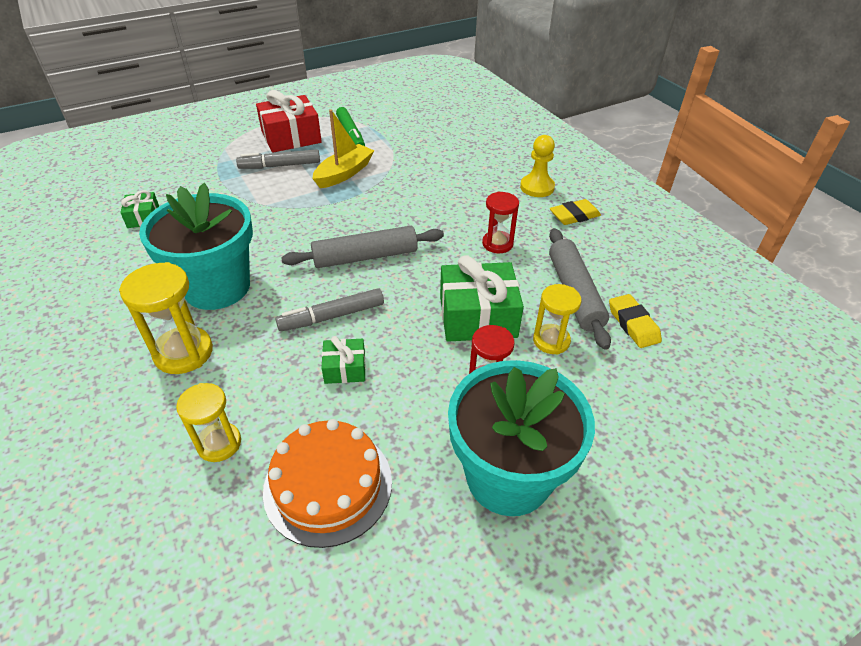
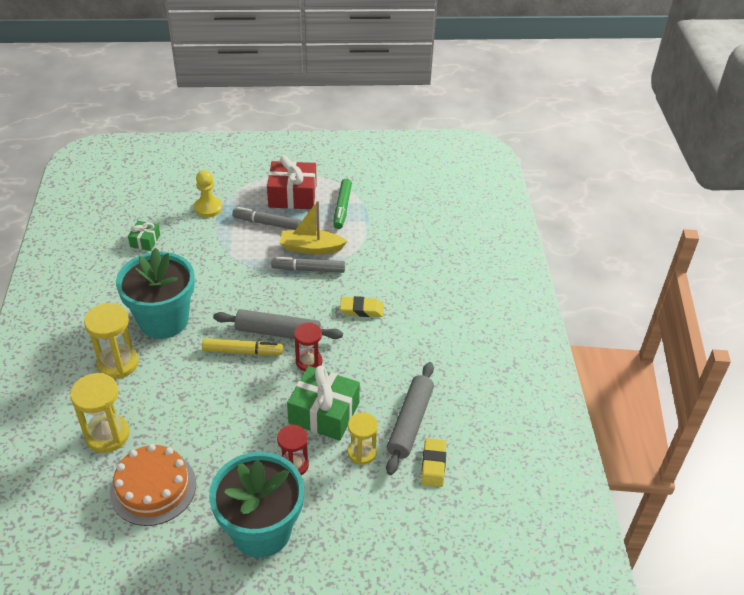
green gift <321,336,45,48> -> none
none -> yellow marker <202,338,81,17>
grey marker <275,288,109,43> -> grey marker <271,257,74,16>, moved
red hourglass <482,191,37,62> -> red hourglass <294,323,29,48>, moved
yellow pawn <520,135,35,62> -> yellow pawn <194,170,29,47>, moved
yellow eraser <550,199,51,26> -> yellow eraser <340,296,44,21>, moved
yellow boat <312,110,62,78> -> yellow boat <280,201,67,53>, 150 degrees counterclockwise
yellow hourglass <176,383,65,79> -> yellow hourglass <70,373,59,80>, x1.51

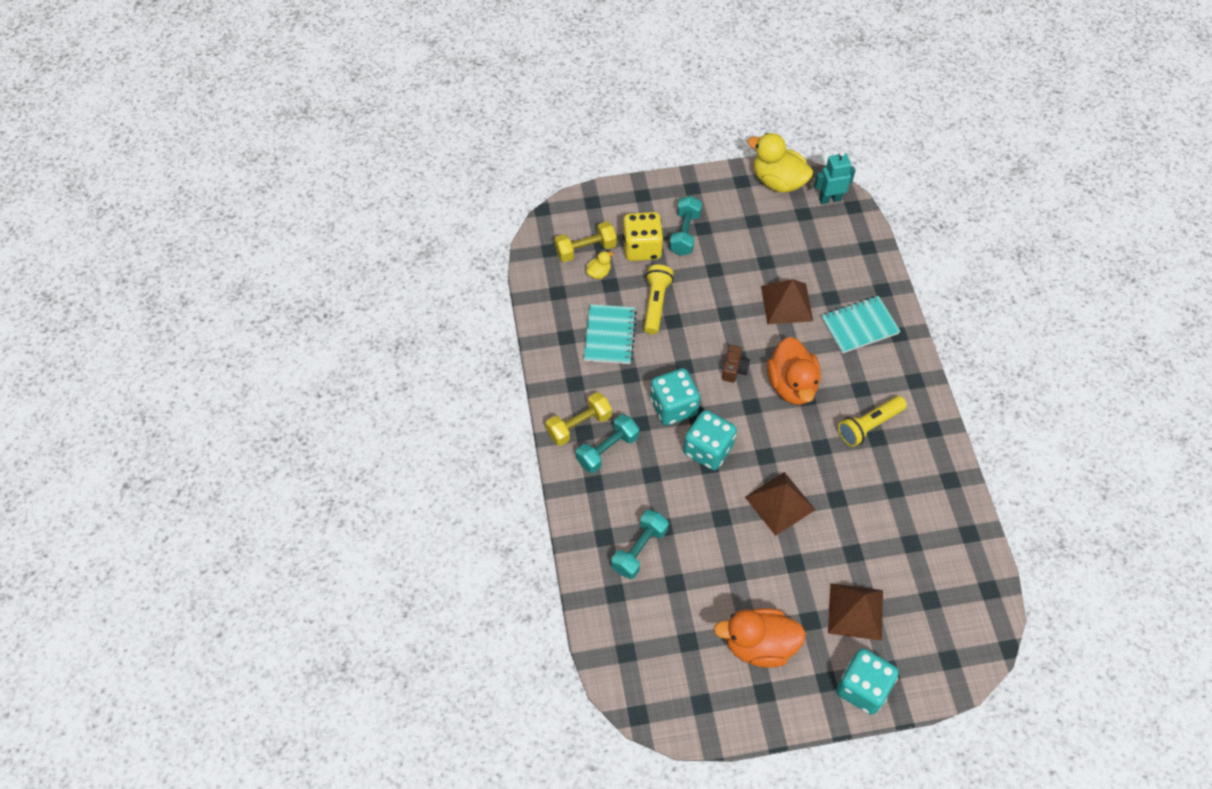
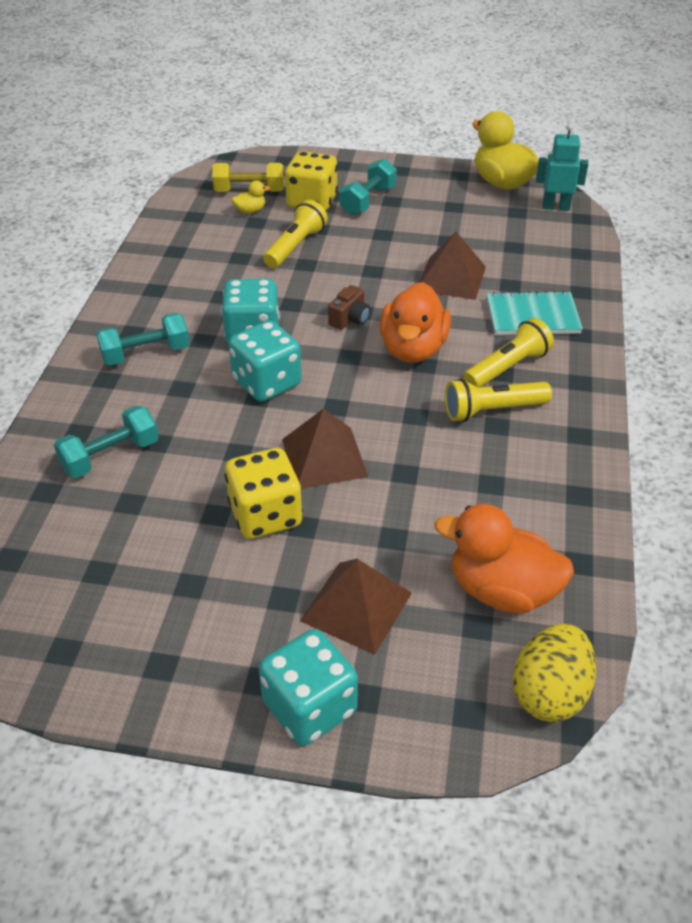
yellow dumbbell <546,392,66,54> -> none
turquoise notebook <584,304,53,60> -> none
none -> yellow dice <225,448,78,91>
none -> yellow flashlight <463,318,91,70>
none -> yellow egg <513,624,84,98>
orange duck <714,608,92,60> -> orange duck <434,504,140,109>, moved

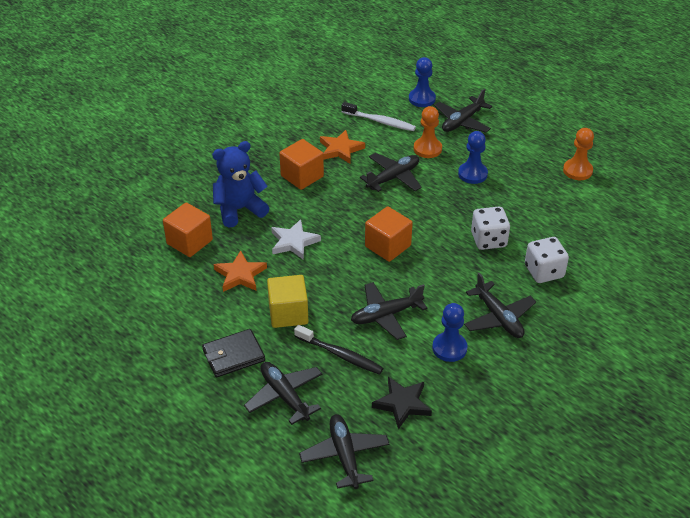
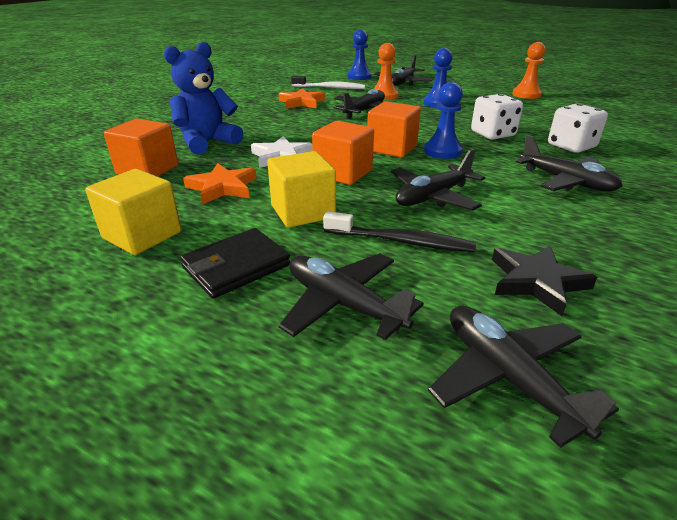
none -> yellow cube <85,169,97,86>
orange cube <279,139,45,51> -> orange cube <312,121,62,64>, moved
blue pawn <432,303,36,59> -> blue pawn <424,82,39,77>, moved

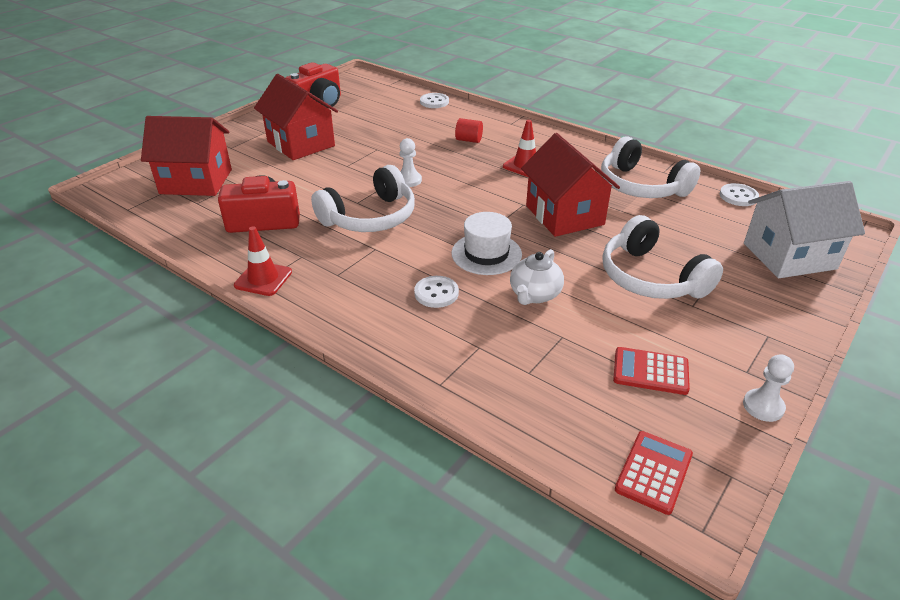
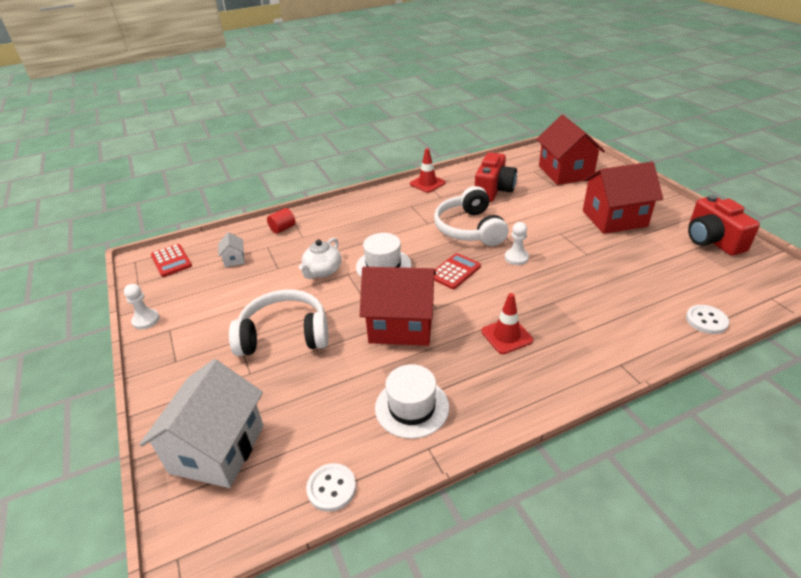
white button <414,276,45,32> -> none
none -> white house <218,232,27,35>
red cylinder <455,118,28,25> -> red cylinder <267,208,28,26>, moved
red calculator <613,347,77,48> -> red calculator <434,253,47,36>, moved
white headphones <601,136,99,62> -> white hat <375,364,74,75>
red house <141,116,91,80> -> red house <537,115,68,70>, 45 degrees counterclockwise
white teapot <510,249,54,56> -> white teapot <299,238,42,41>, 120 degrees counterclockwise

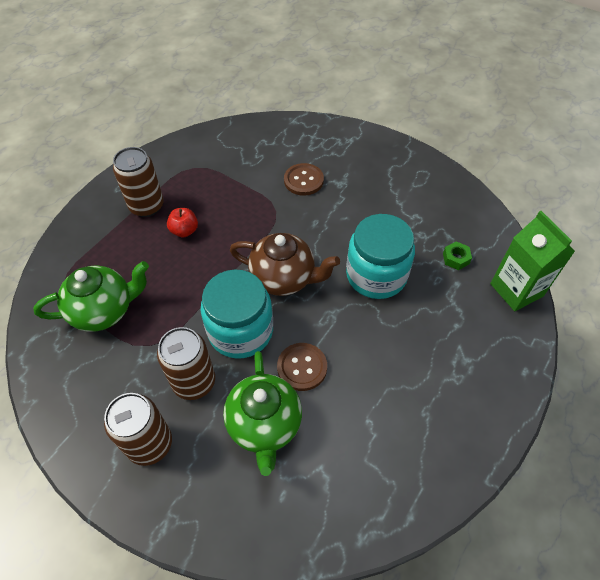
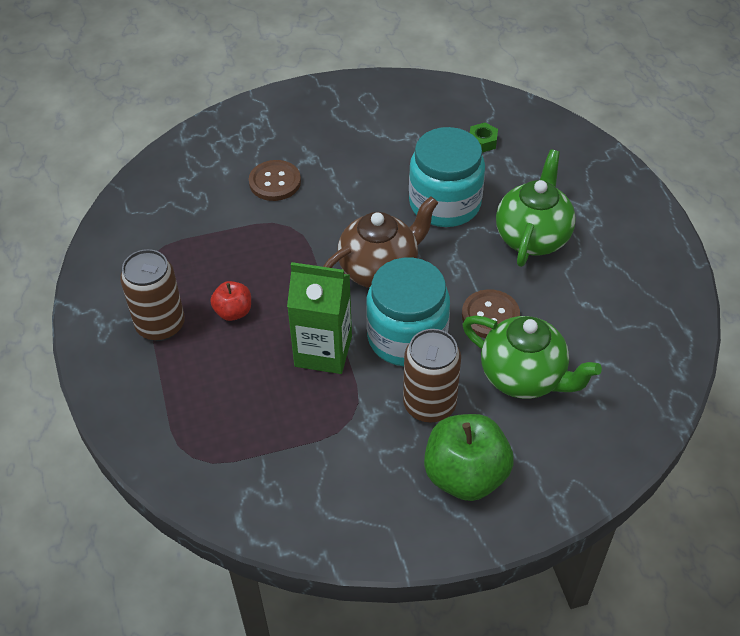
green teapot <33,261,116,71> -> green teapot <496,150,80,117>, moved
green carton <490,211,85,100> -> green carton <287,262,65,112>, moved
brown can <104,393,68,73> -> green apple <424,414,90,87>

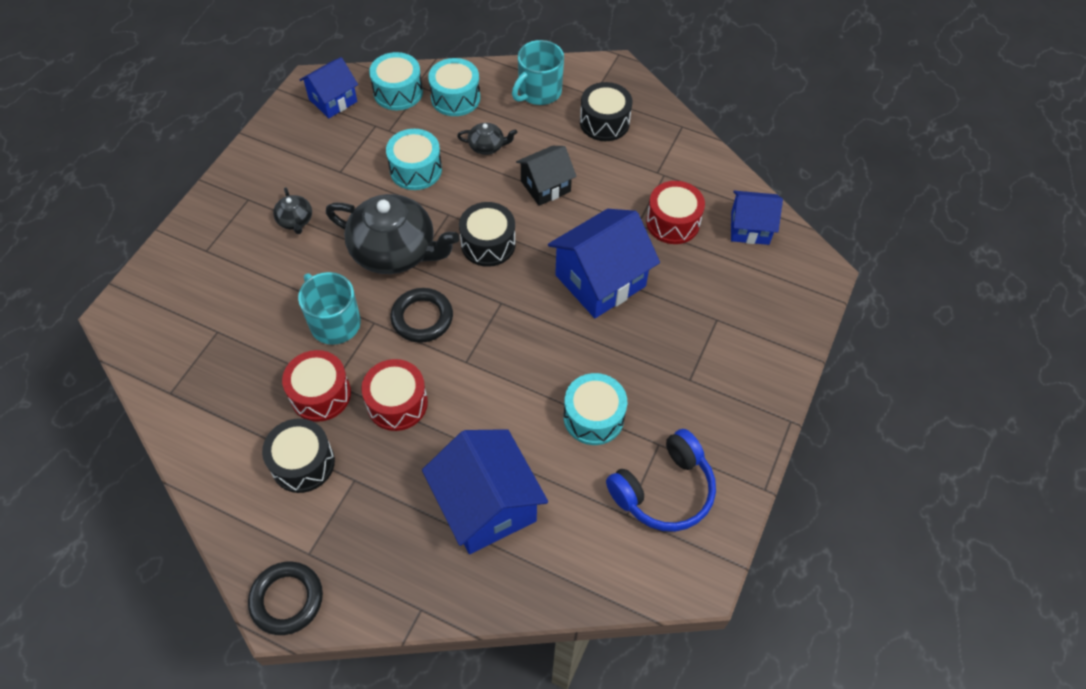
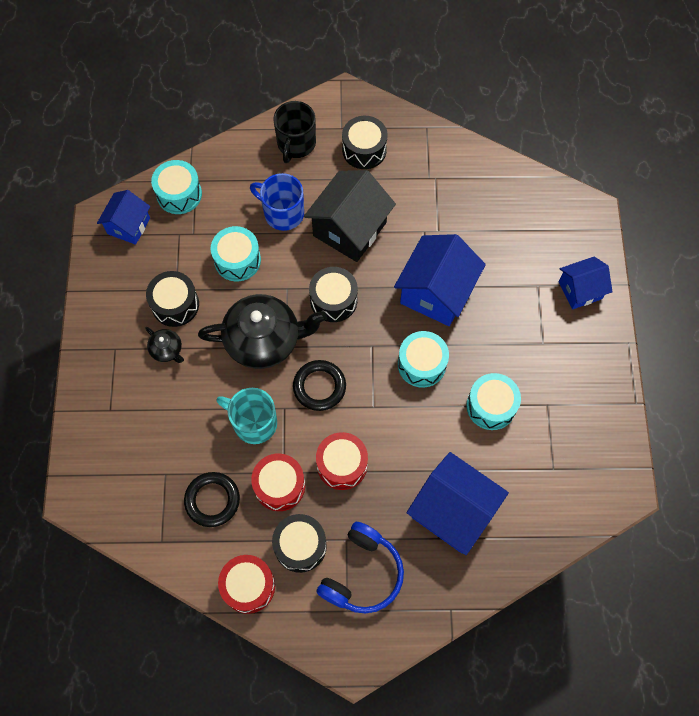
none -> black drum <146,271,53,56>
black ring <248,562,75,73> -> black ring <184,472,56,55>, moved
turquoise drum <428,58,52,58> -> turquoise drum <398,331,51,57>, moved
blue headphones <606,429,110,103> -> blue headphones <316,522,88,92>, moved
red drum <646,181,59,63> -> red drum <218,555,57,59>, moved
blue house <731,191,52,54> -> blue house <559,257,54,52>, moved
black teapot <457,123,60,32> -> blue mug <250,173,54,58>
turquoise mug <512,40,52,65> -> black mug <274,101,42,62>
black house <516,146,61,60> -> black house <304,170,92,92>, x1.66

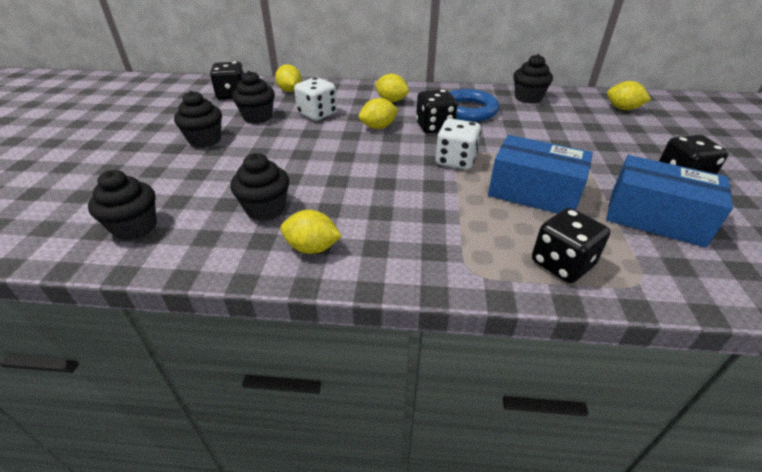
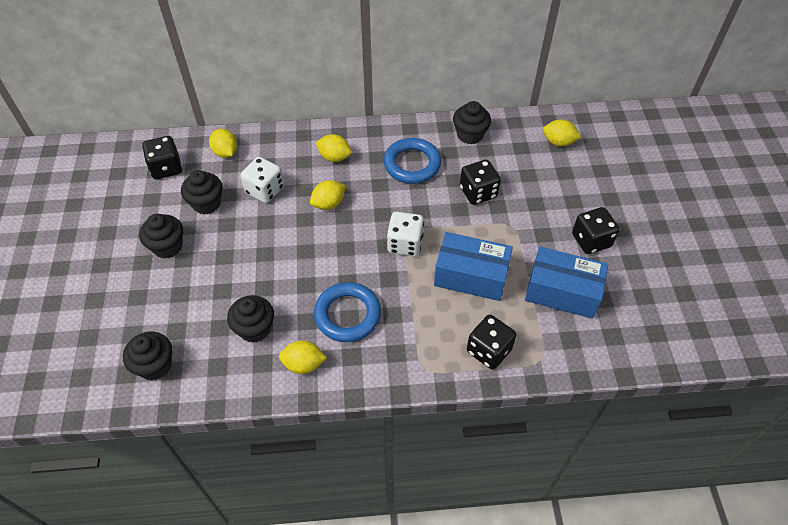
none -> blue ring <314,282,67,60>
black dice <416,89,41,45> -> black dice <460,160,41,45>, moved

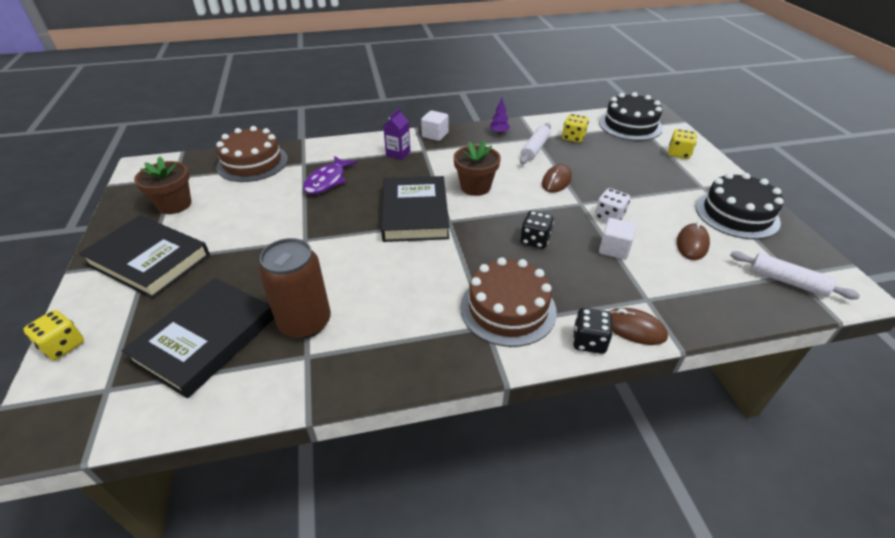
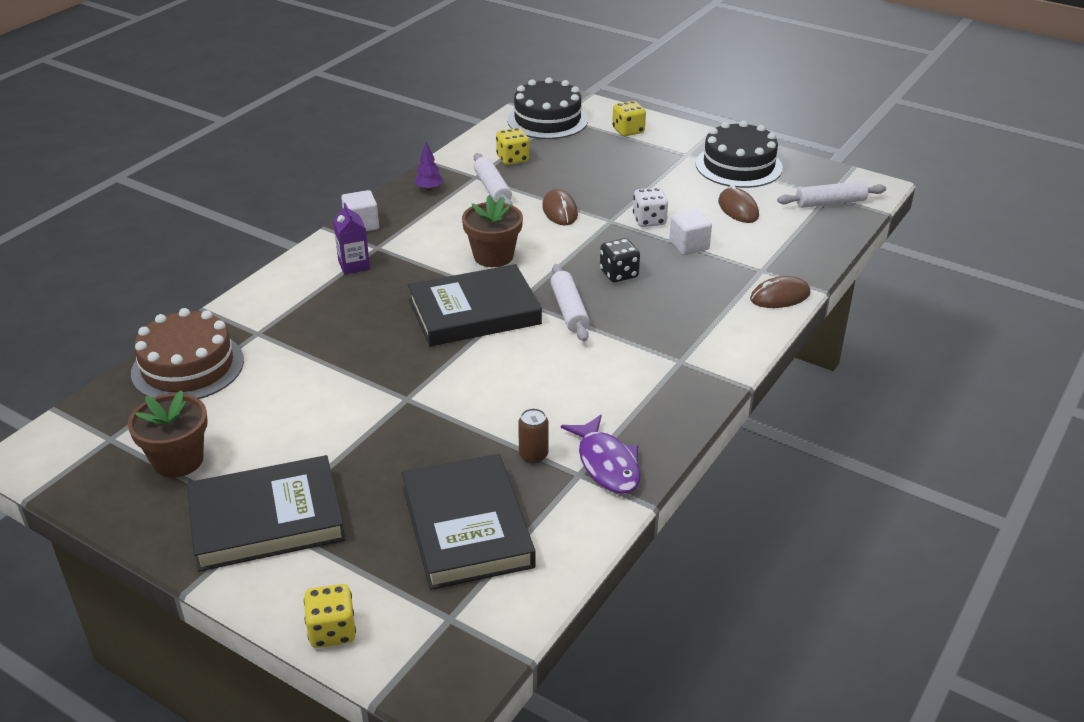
brown cake <460,257,97,90> -> none
black dice <573,308,40,46> -> none
none -> white rolling pin <550,264,40,78>
purple fish <303,156,54,38> -> purple fish <561,415,80,79>, moved
black book <381,176,68,66> -> black book <408,264,134,82>, 60 degrees counterclockwise
brown can <258,238,73,101> -> brown can <518,408,31,55>, x0.46

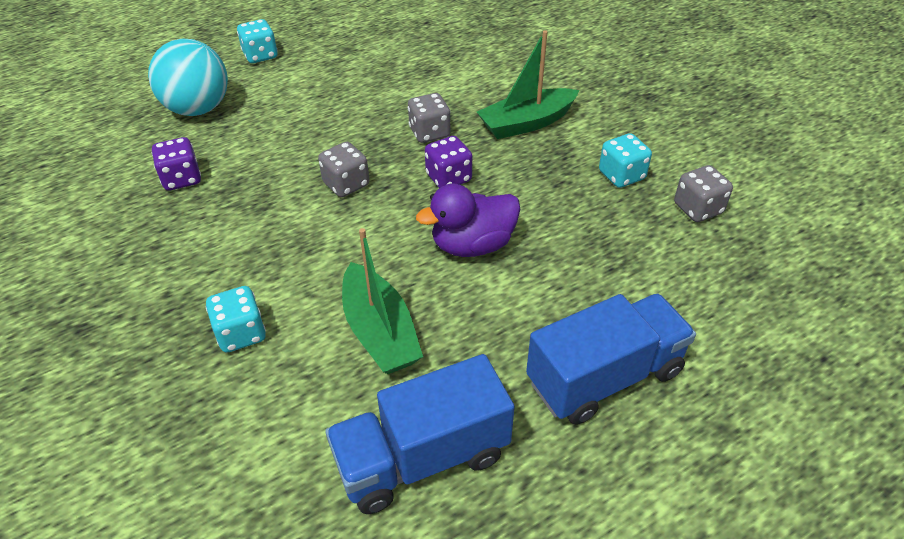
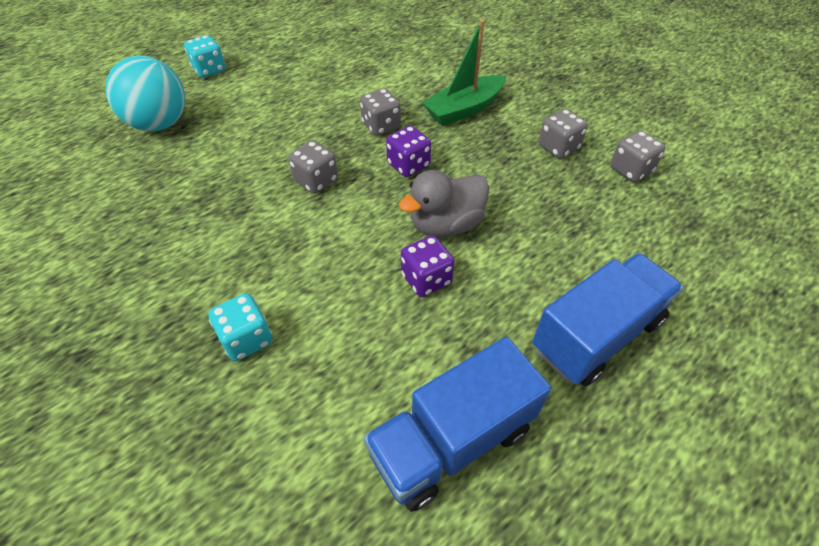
green boat <342,228,81,146> -> none
purple dice <152,137,49,54> -> purple dice <401,235,54,62>, moved
purple duck <416,184,104,73> -> grey duck <399,170,90,68>
turquoise dice <599,133,53,55> -> grey dice <539,109,49,50>

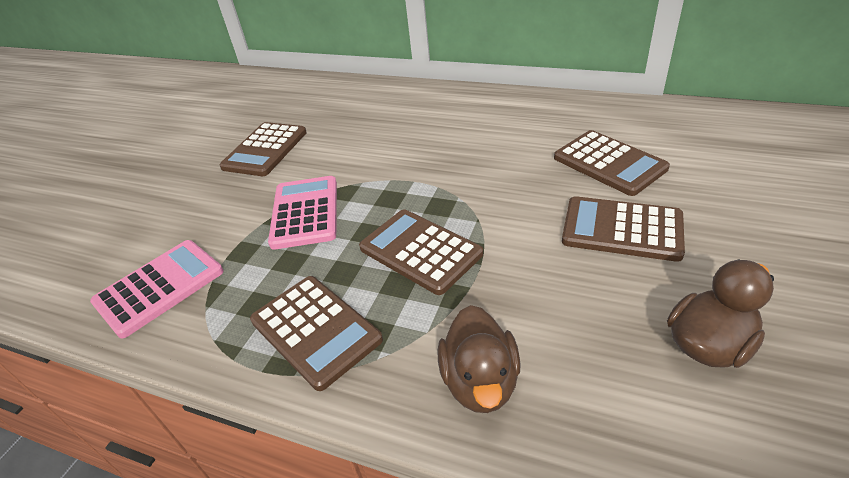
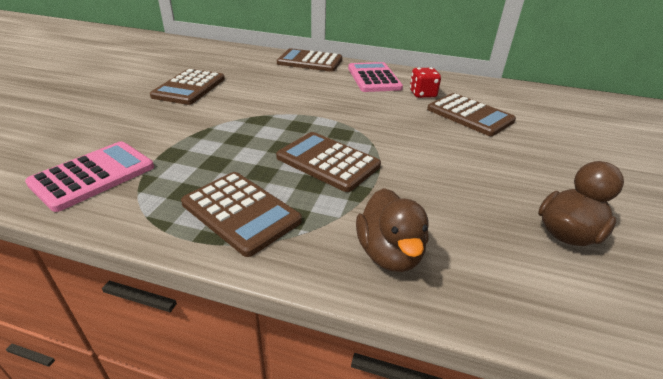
none -> red dice <410,68,31,30>
pink calculator <268,176,69,74> -> pink calculator <348,62,55,30>, moved
brown calculator <562,196,123,66> -> brown calculator <277,48,65,24>, moved

